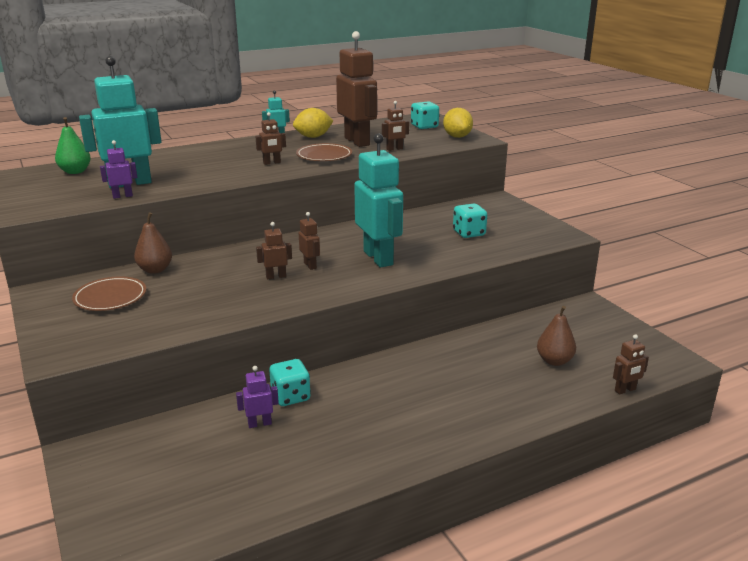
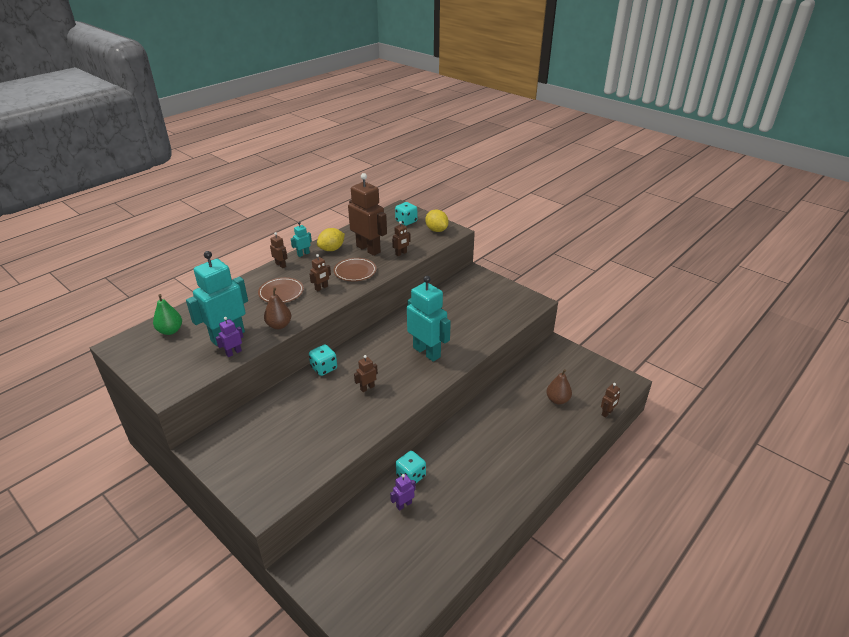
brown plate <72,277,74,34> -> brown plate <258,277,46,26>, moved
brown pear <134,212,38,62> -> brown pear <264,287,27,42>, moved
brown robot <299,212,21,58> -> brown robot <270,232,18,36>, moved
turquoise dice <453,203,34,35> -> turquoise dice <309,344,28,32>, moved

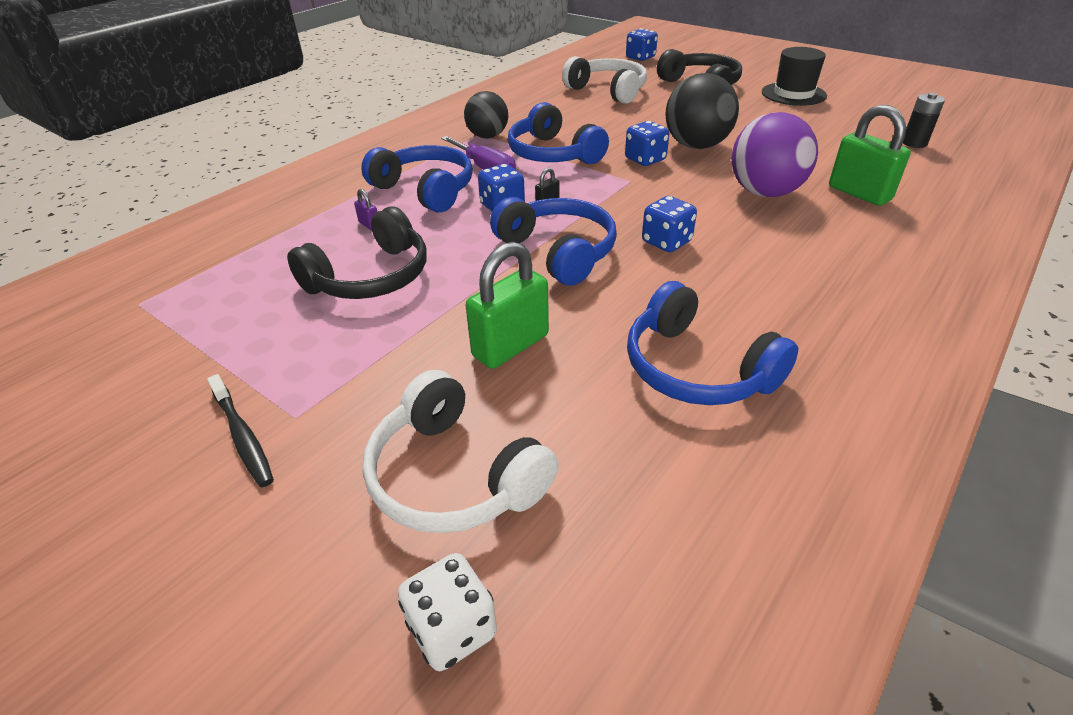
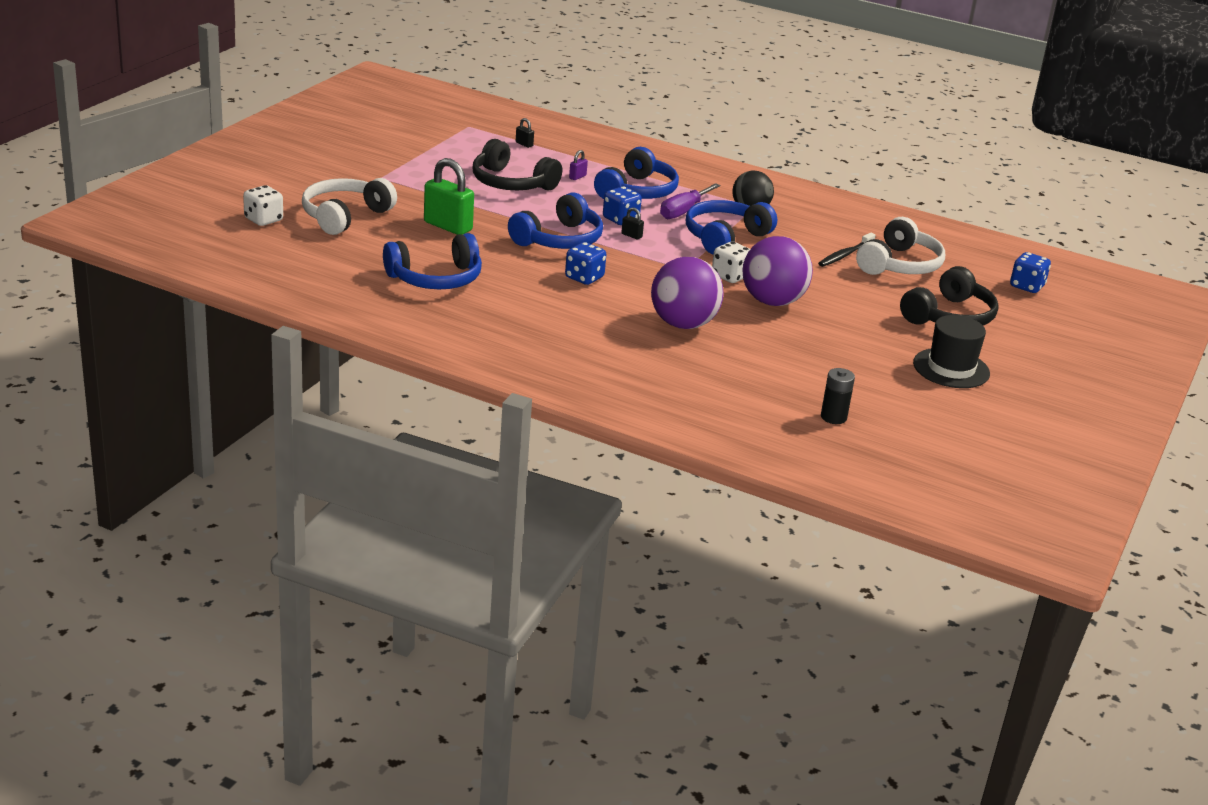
green padlock <829,105,82,101> -> none
none -> black padlock <516,118,18,30>
black toothbrush <207,374,67,113> -> black toothbrush <818,233,58,34>, moved
blue dice <625,121,45,45> -> white dice <712,242,38,41>
black ball <665,73,74,76> -> purple ball <742,236,71,70>
blue headphones <627,281,171,124> -> blue headphones <383,233,99,56>, 150 degrees counterclockwise

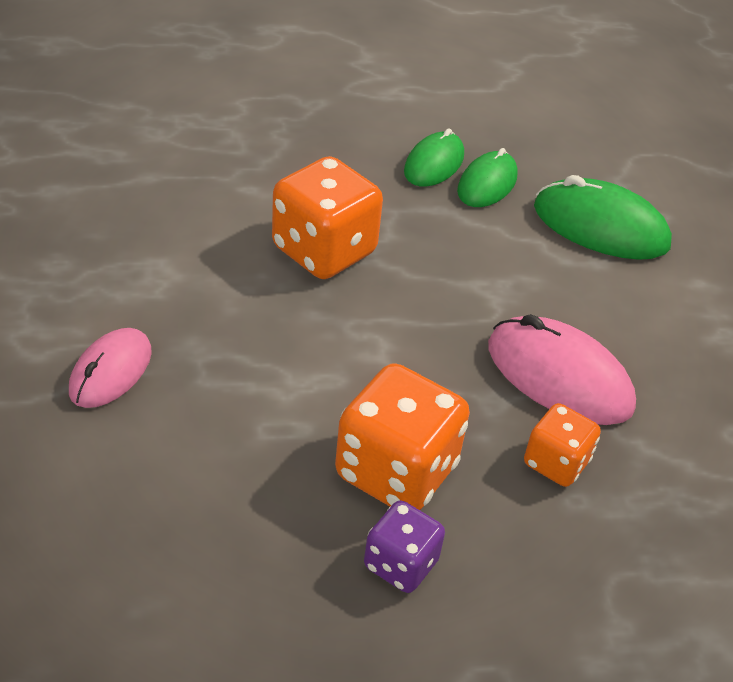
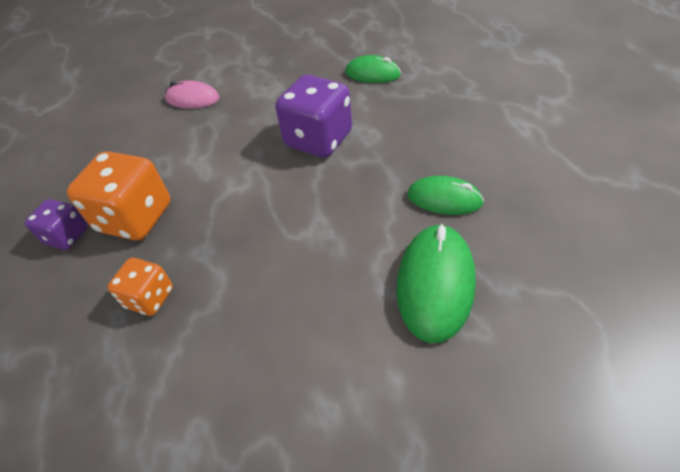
pink mouse <488,314,148,111> -> none
green mouse <404,128,60,59> -> green mouse <345,55,56,28>, moved
orange dice <272,156,111,123> -> purple dice <275,75,77,83>

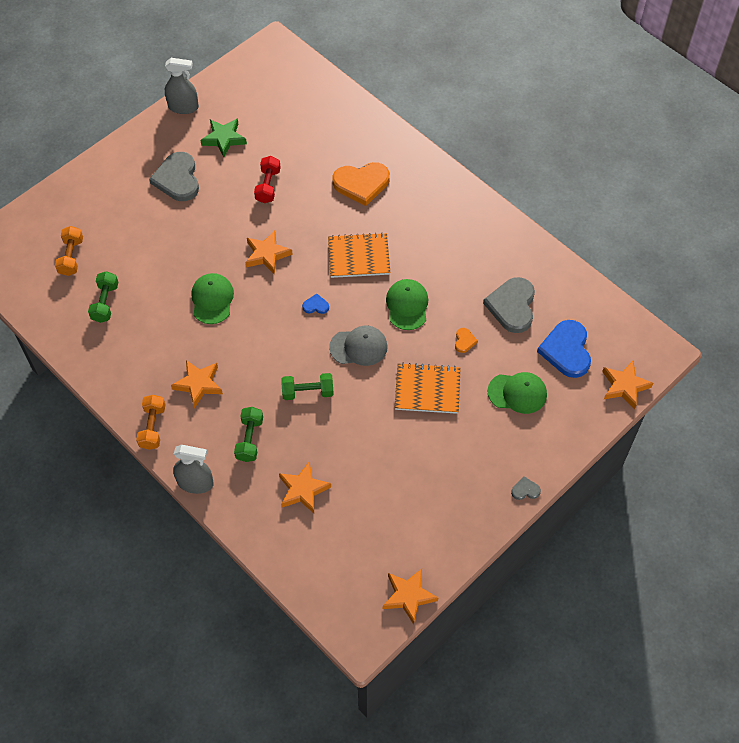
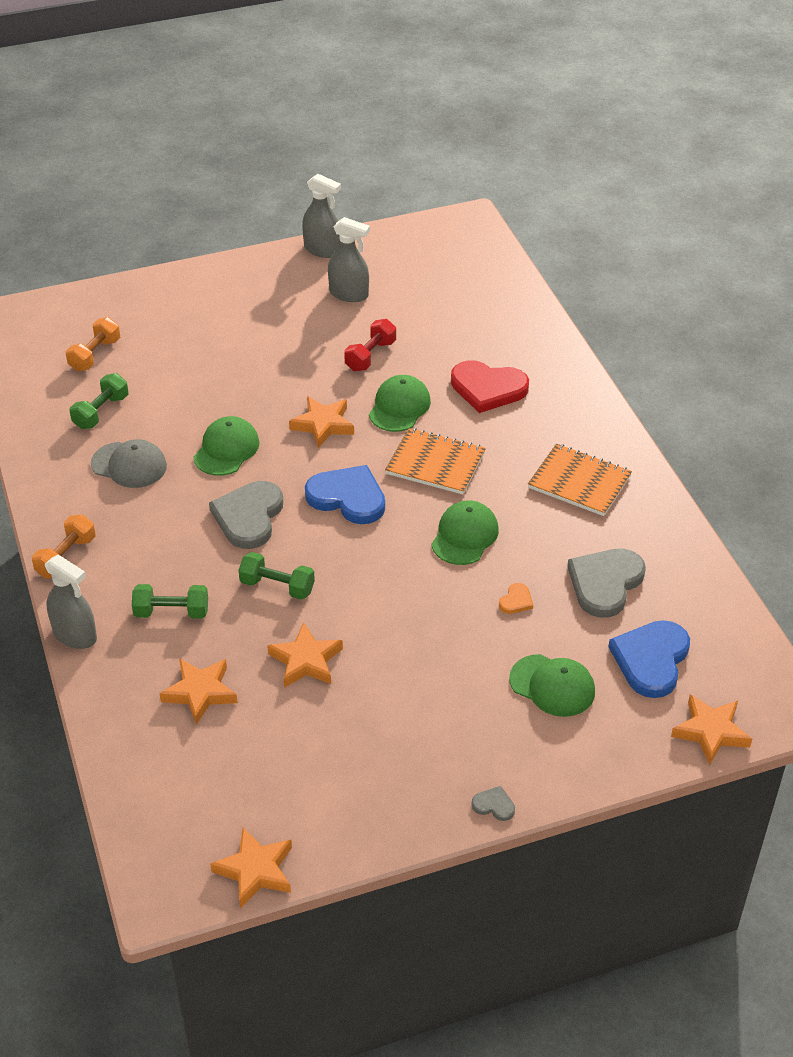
none -> green cap <369,375,62,57>
grey heart <149,152,50,49> -> grey heart <209,481,74,68>, moved
orange star <171,360,52,48> -> orange star <267,623,76,65>, moved
grey cap <329,325,59,41> -> grey cap <91,439,76,49>, moved
orange notebook <395,363,66,51> -> orange notebook <528,444,104,72>, moved
green star <200,118,47,39> -> grey spray bottle <328,217,42,85>
orange heart <332,162,58,44> -> red heart <451,360,78,53>
green dumbbell <234,407,29,55> -> green dumbbell <132,584,76,35>, 60 degrees clockwise
blue heart <302,293,27,21> -> blue heart <305,465,80,59>, x2.28

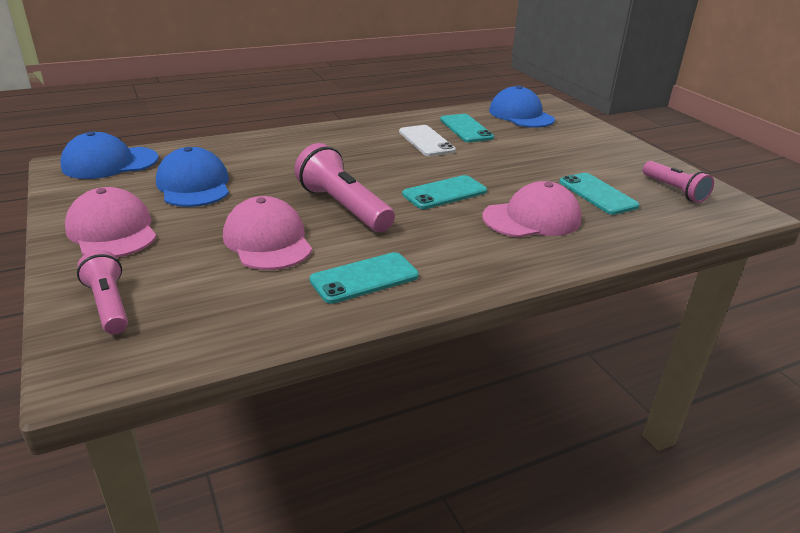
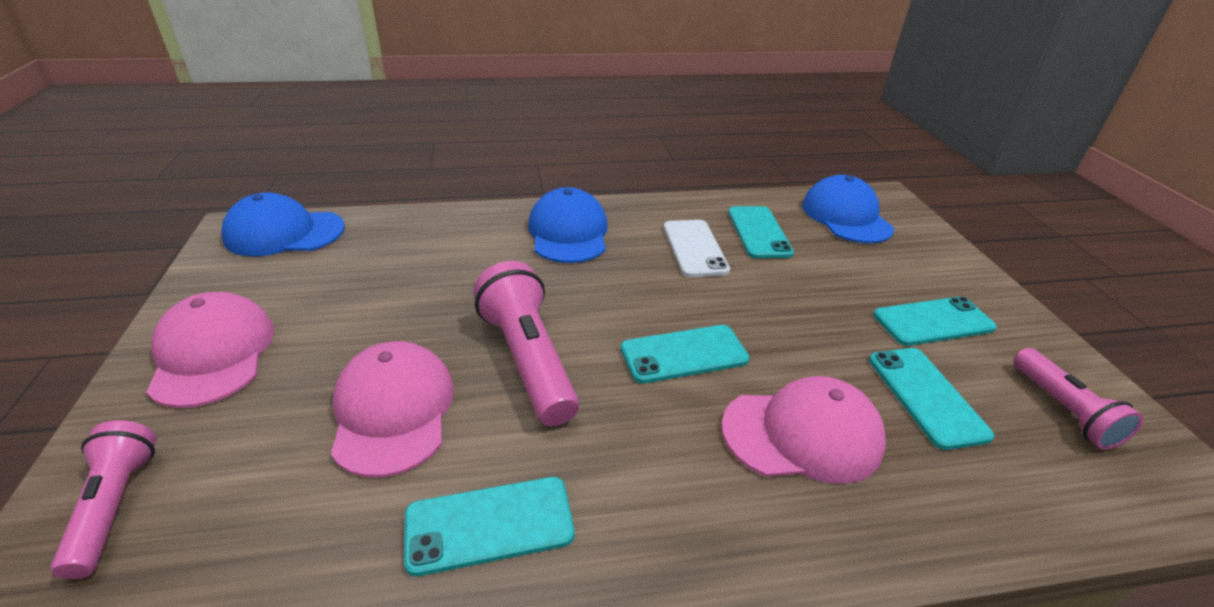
none -> turquoise phone <873,296,124,50>
blue cap <156,147,73,60> -> blue cap <528,187,80,76>, moved

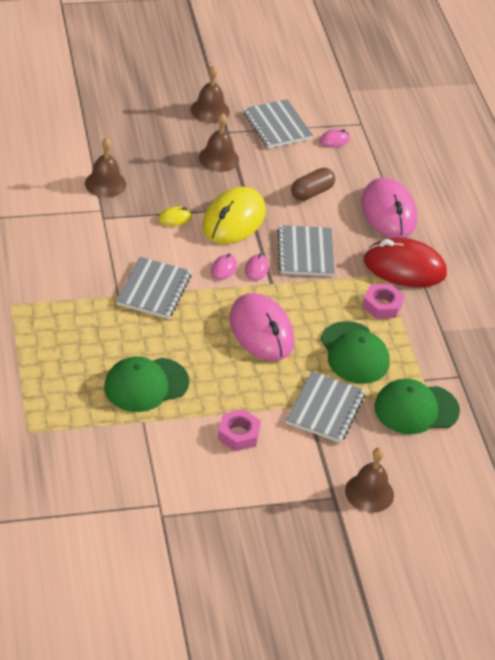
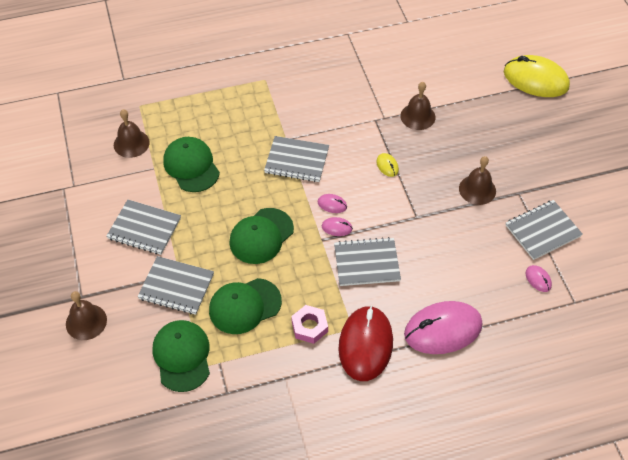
brown capsule <291,167,44,34> -> none
brown bell <191,65,39,58> -> brown bell <114,109,36,49>, moved
yellow mouse <202,187,64,57> -> yellow mouse <504,55,66,42>, moved
pink nut <218,409,43,42> -> grey notebook <106,200,75,55>
pink mouse <229,293,65,68> -> green cap <229,208,65,56>

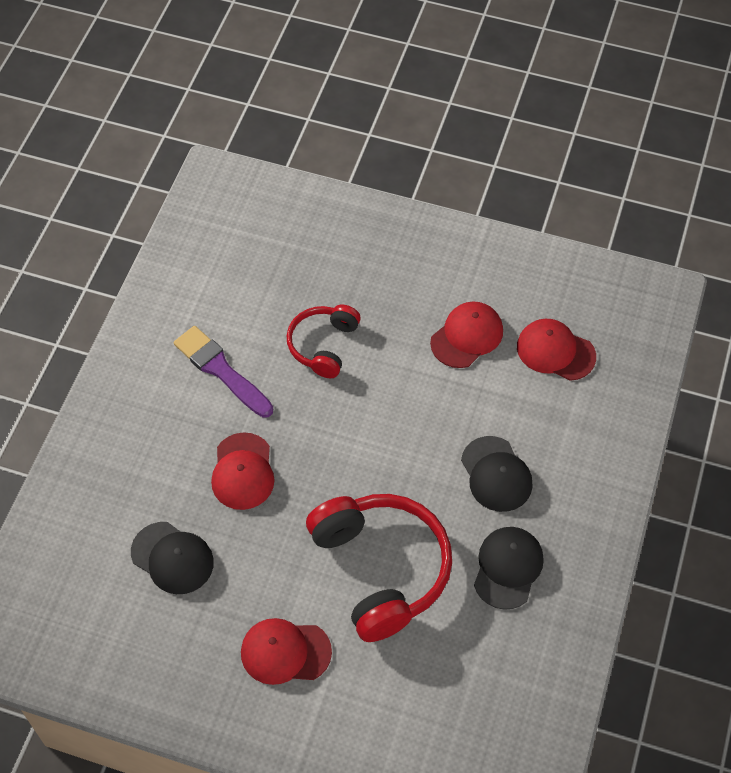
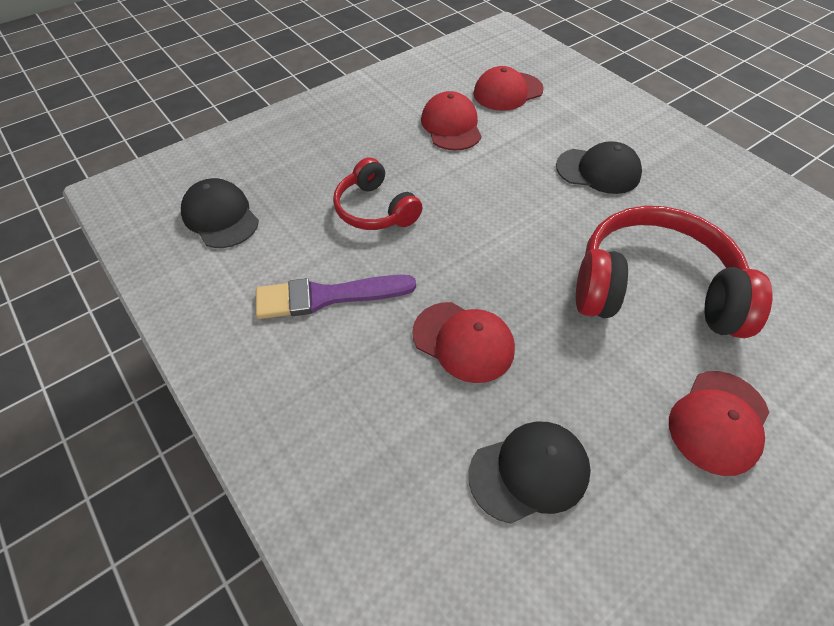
black cap <474,527,70,83> -> black cap <181,178,78,70>, moved

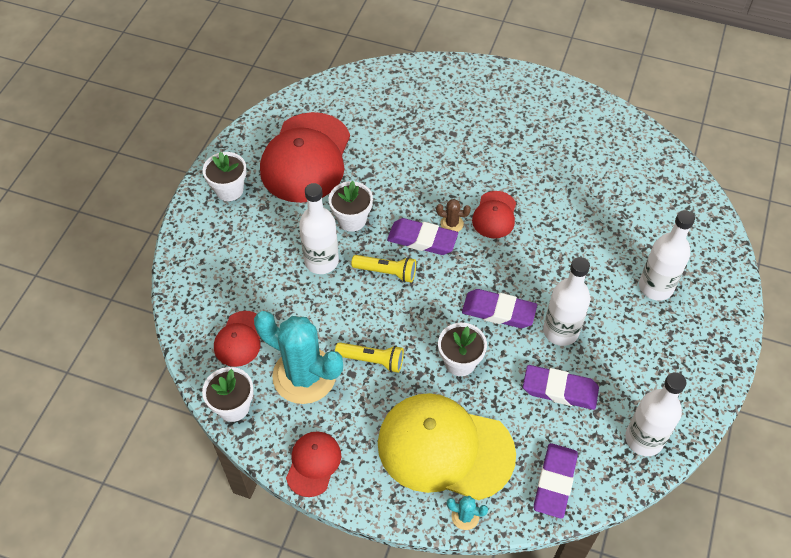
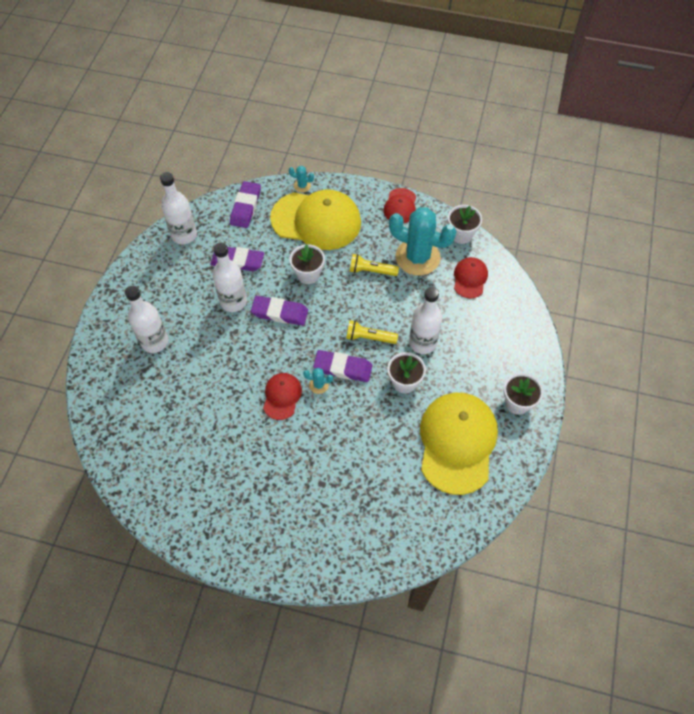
red cap <260,112,90,91> -> yellow cap <420,393,78,102>
brown cactus <436,199,35,33> -> turquoise cactus <303,368,30,26>

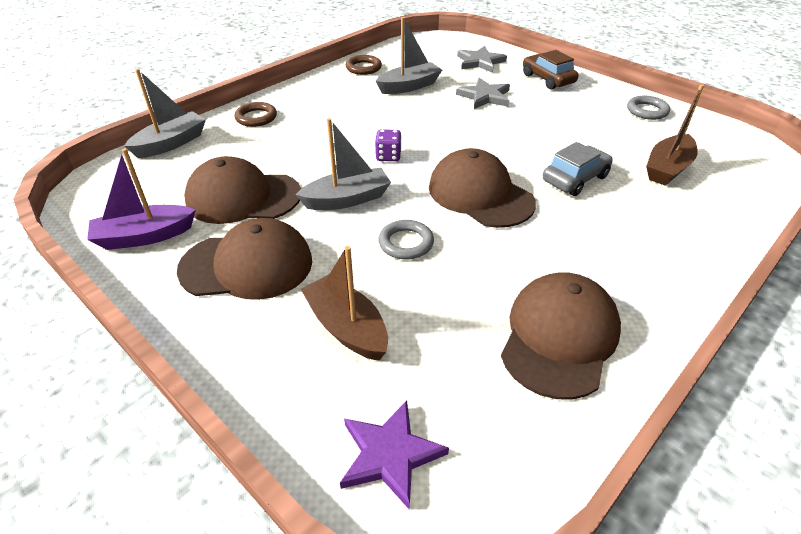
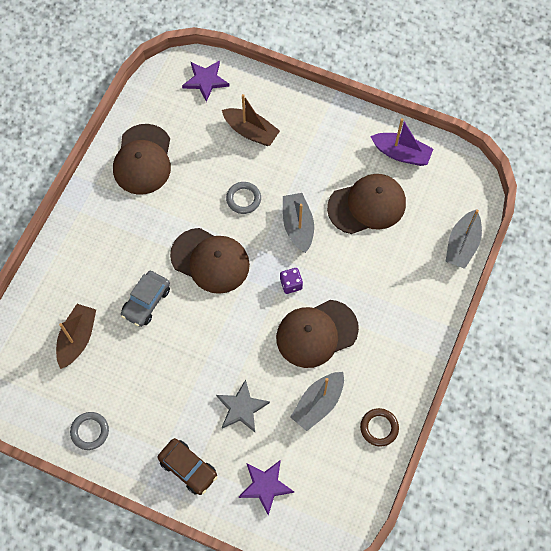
brown ring <234,102,43,25> -> none
brown cap <177,218,135,82> -> brown cap <276,300,83,68>, moved
grey star <457,46,50,27> -> purple star <239,460,55,55>
purple boat <87,148,109,102> -> purple boat <370,118,63,48>, 60 degrees clockwise
grey boat <295,118,96,92> -> grey boat <283,193,31,60>, 120 degrees clockwise

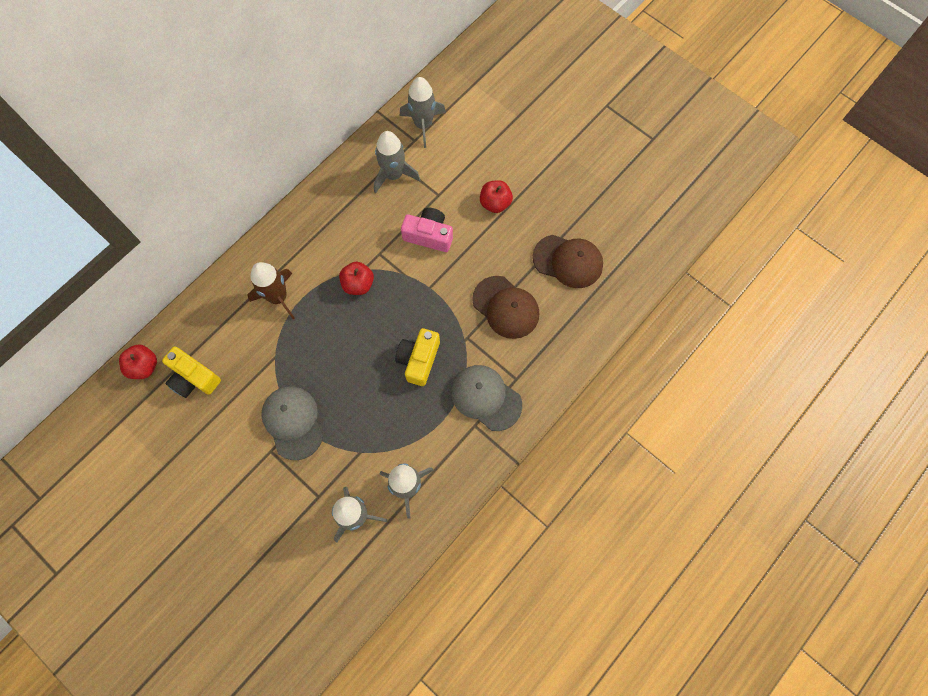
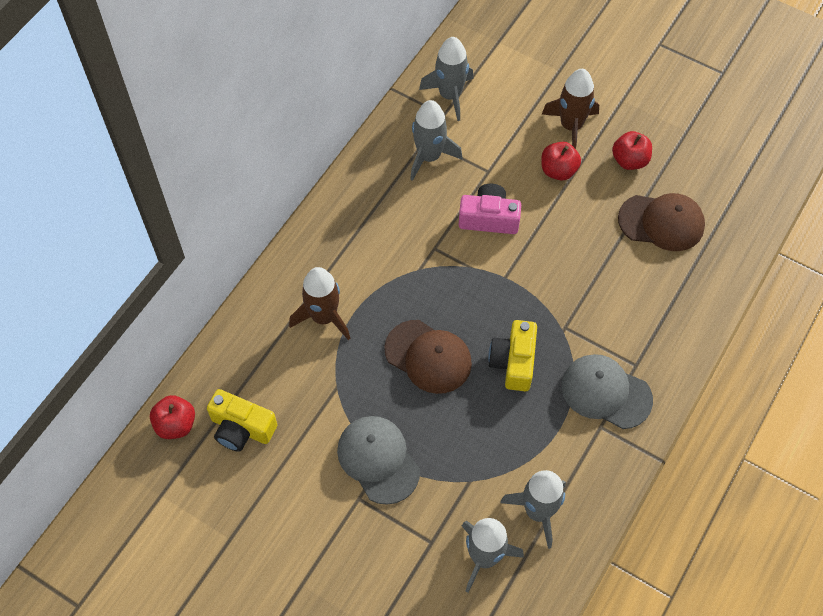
none -> brown rocket <542,69,57,80>
red apple <339,262,35,33> -> red apple <612,131,40,39>, moved
brown cap <472,276,67,63> -> brown cap <384,320,88,74>, moved

